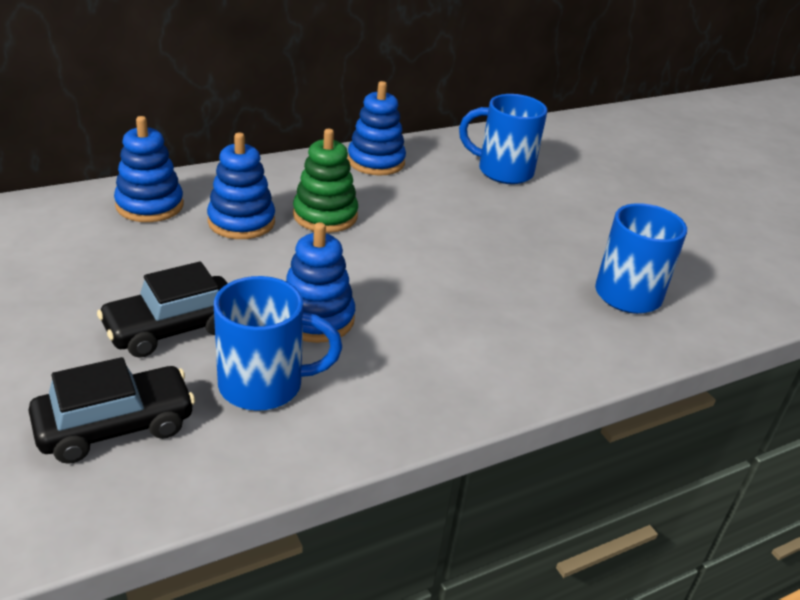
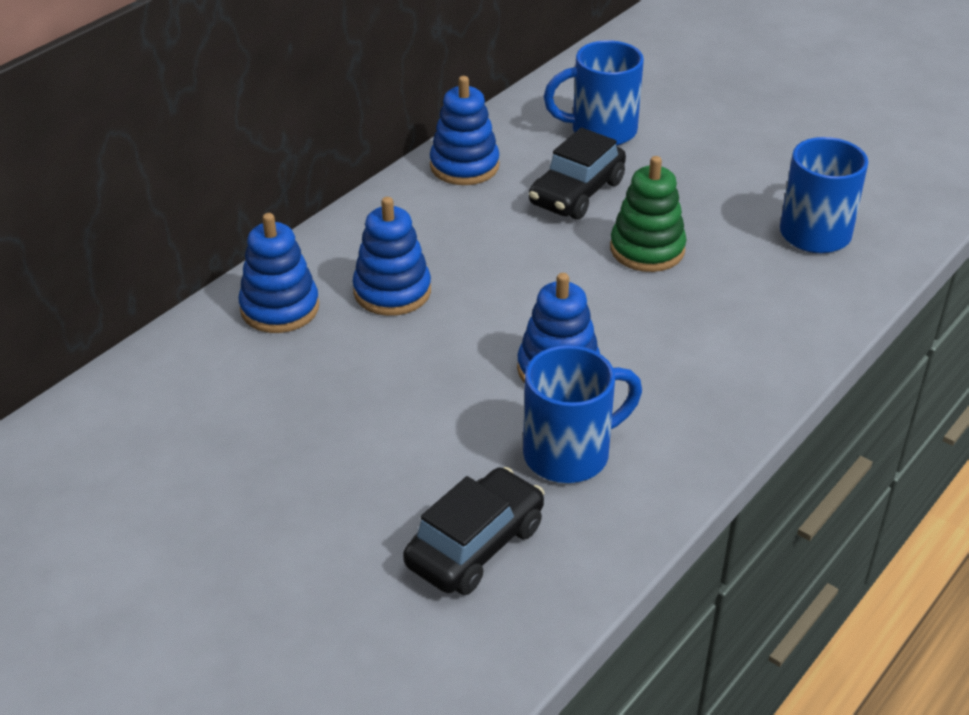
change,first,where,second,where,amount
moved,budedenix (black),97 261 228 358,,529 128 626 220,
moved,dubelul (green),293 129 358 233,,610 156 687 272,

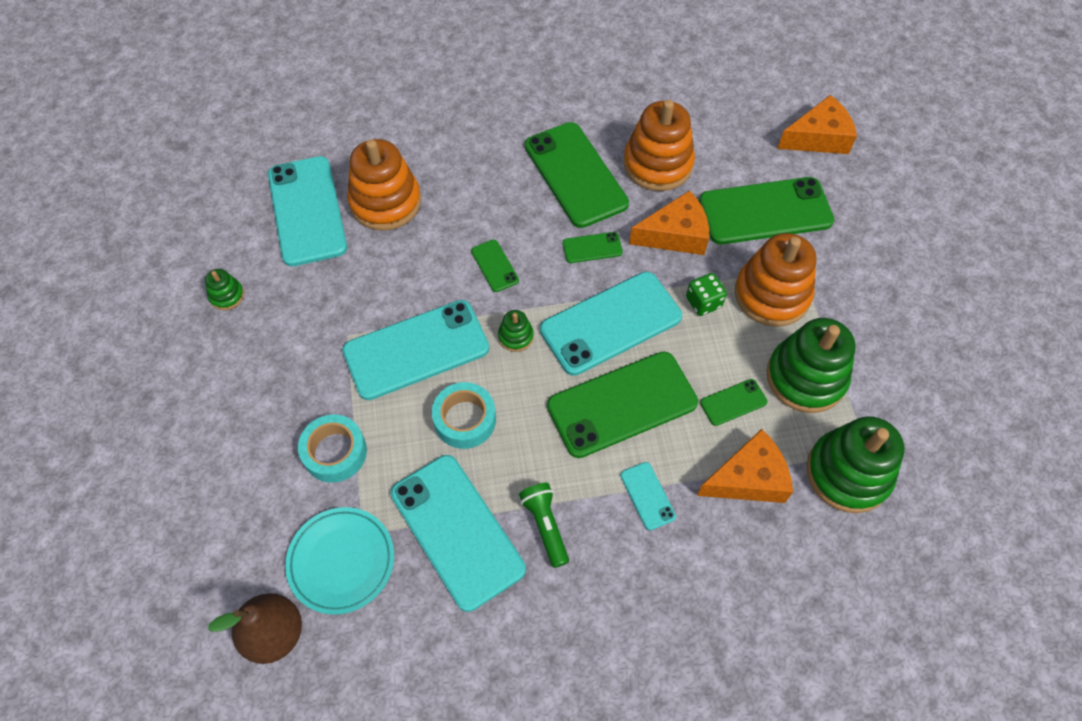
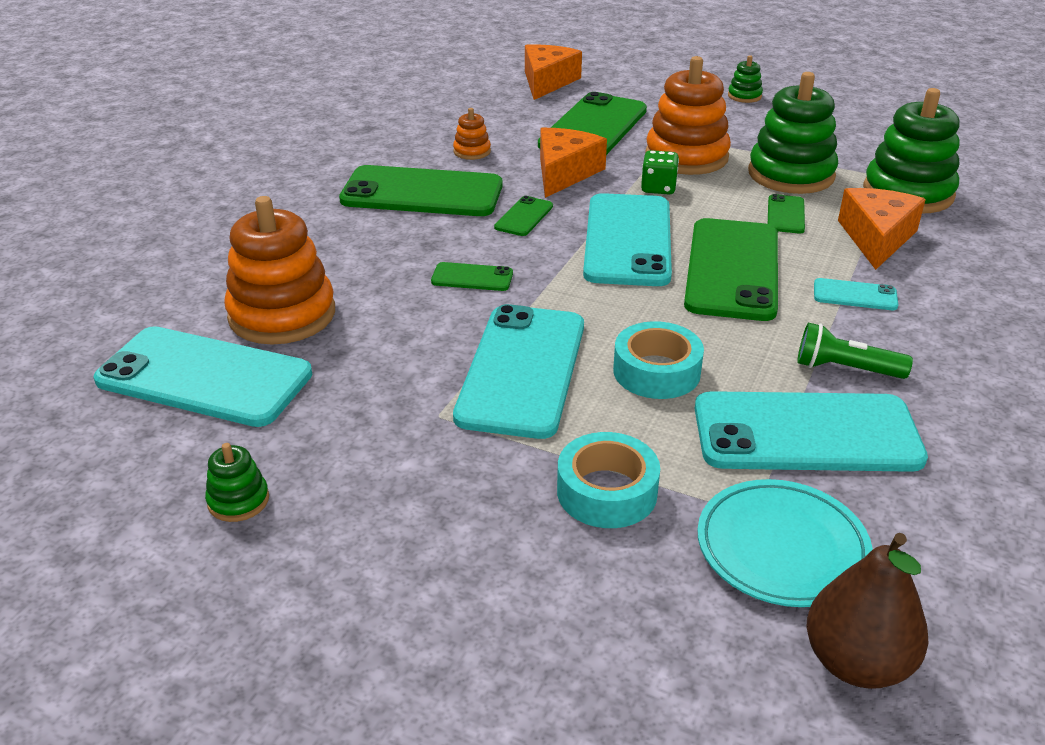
change,first,where,second,where,amount
moved,dubelul (green),498 310 534 352,,728 55 763 103,
resized,dubelul (orange),623 100 695 191,,453 108 491 160,x0.46

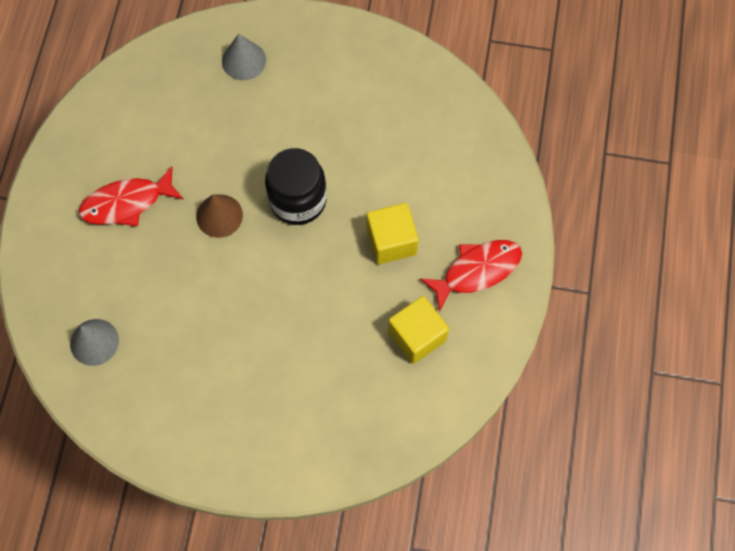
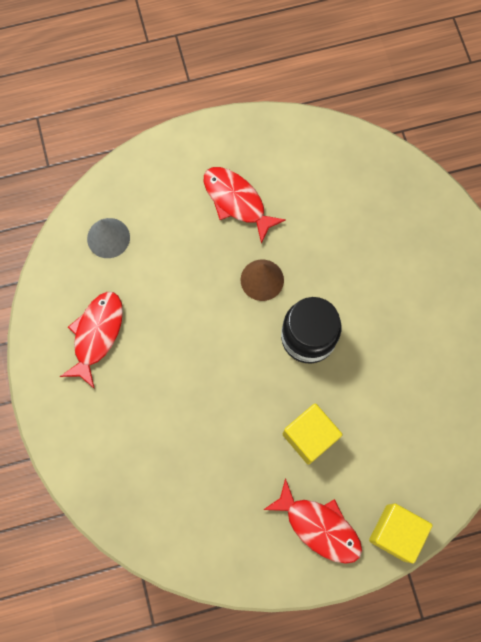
change,first,where,second,where,amount
removed,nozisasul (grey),222 34 266 80,,,
added,,,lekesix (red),60 292 123 389,
moved,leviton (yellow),388 296 449 364,,369 504 433 564,

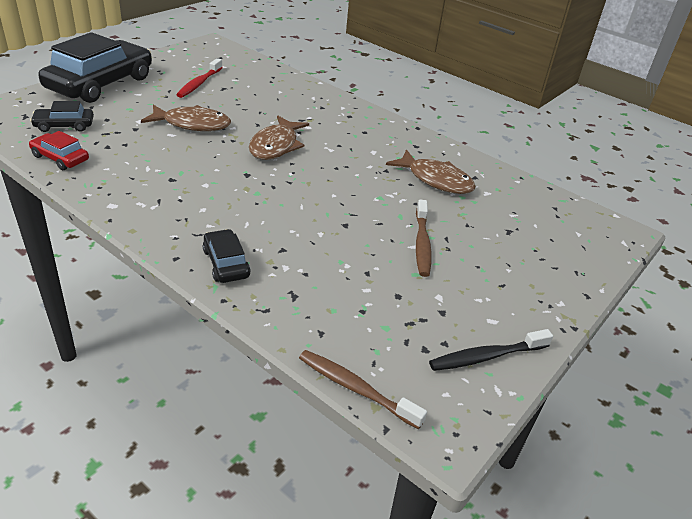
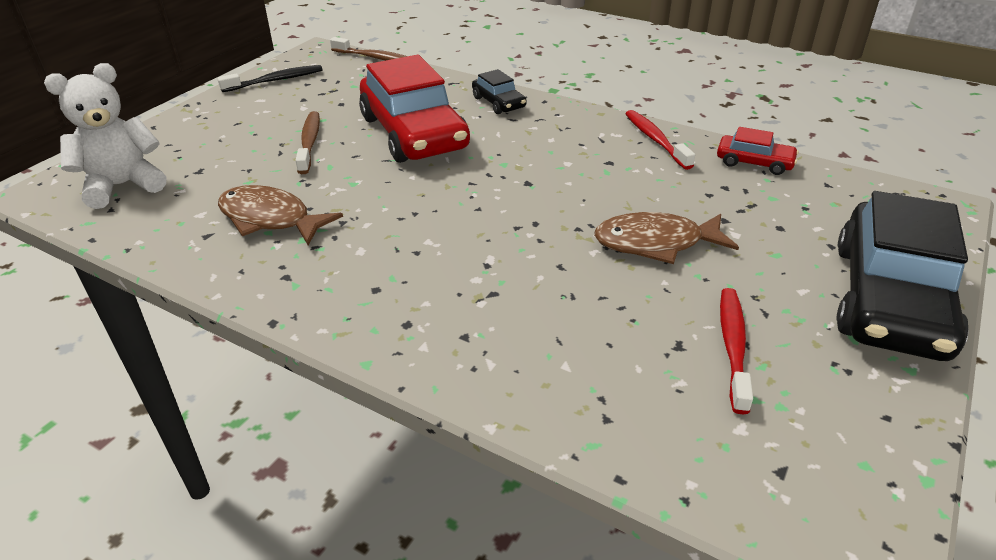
change,first,where,second,where,amount
removed,budedenix (black),30 101 94 132,,,
removed,lekesix (brown),249 115 309 160,,,
added,,,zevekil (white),44 63 166 209,
added,,,budedenix (red),359 55 470 163,
added,,,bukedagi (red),625 110 695 170,

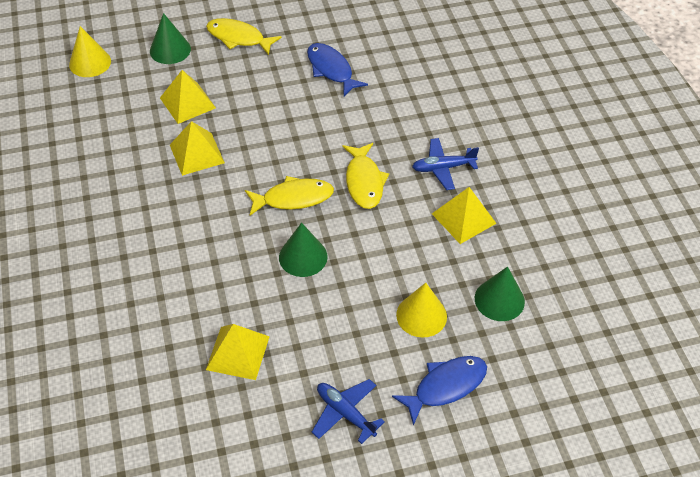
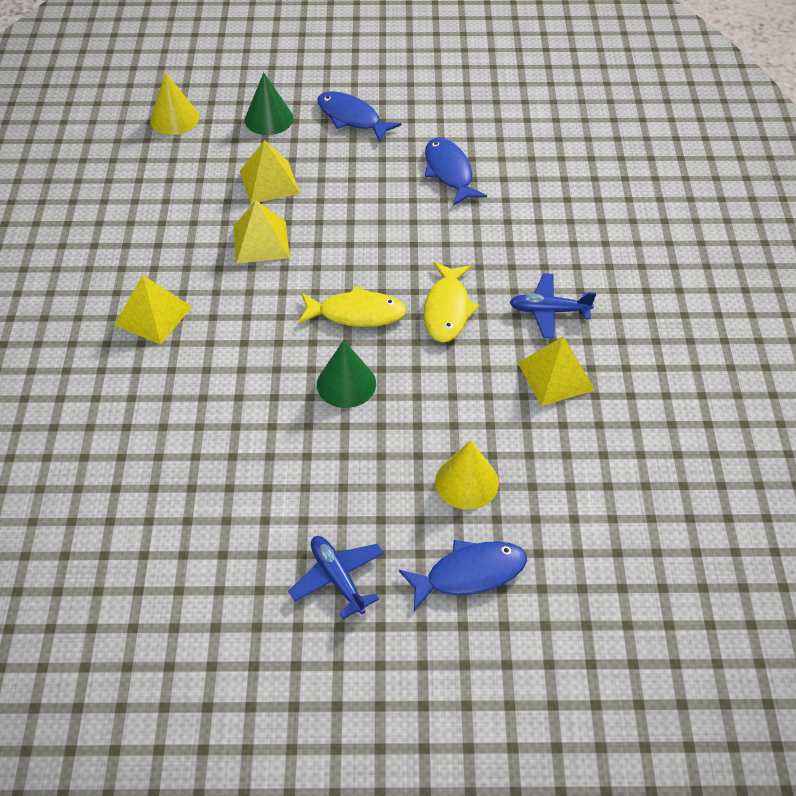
change,first,where,second,where,amount
removed,nozisasul (green),475 266 525 321,,,
moved,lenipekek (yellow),206 324 270 380,,114 275 192 345,
recoloured,lekesix (yellow),206 18 282 55,lekesix (blue),317 91 401 142,

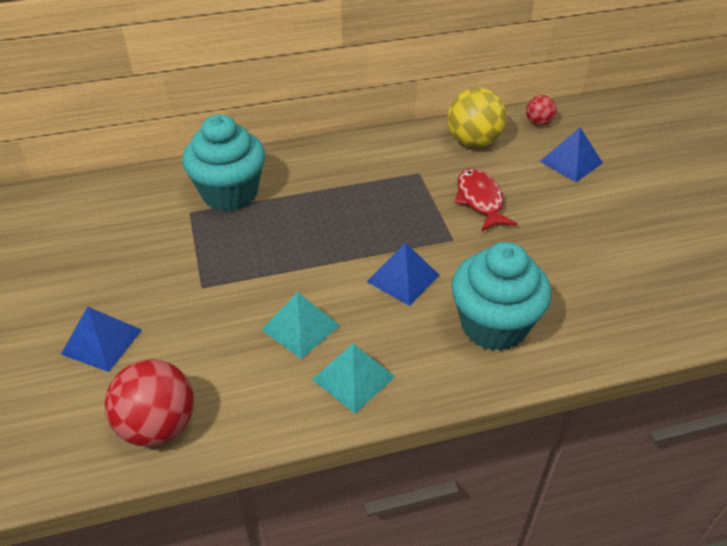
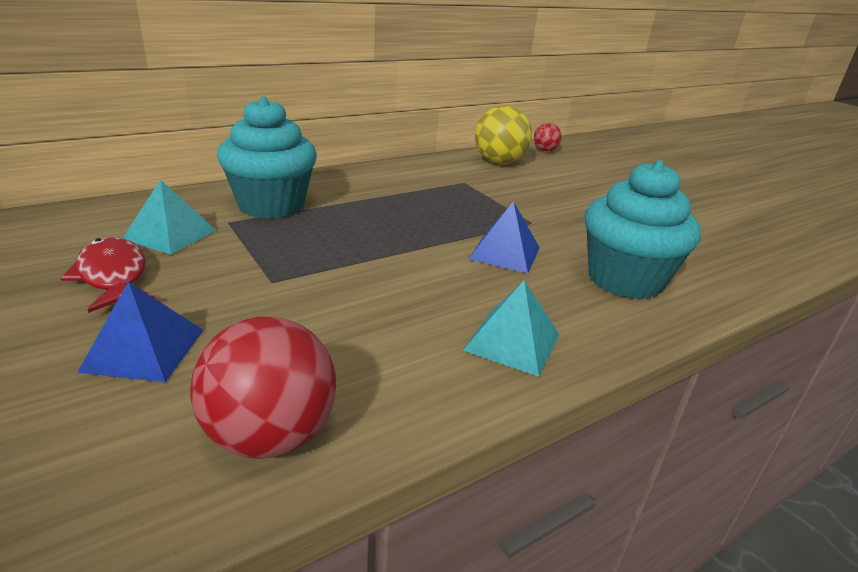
change,first,where,second,where,amount
removed,lenipekek (blue),540 127 603 182,,,
moved,lenipekek (turquoise),261 292 340 359,,123 179 216 255,
moved,lekesix (red),455 168 518 232,,61 237 155 313,

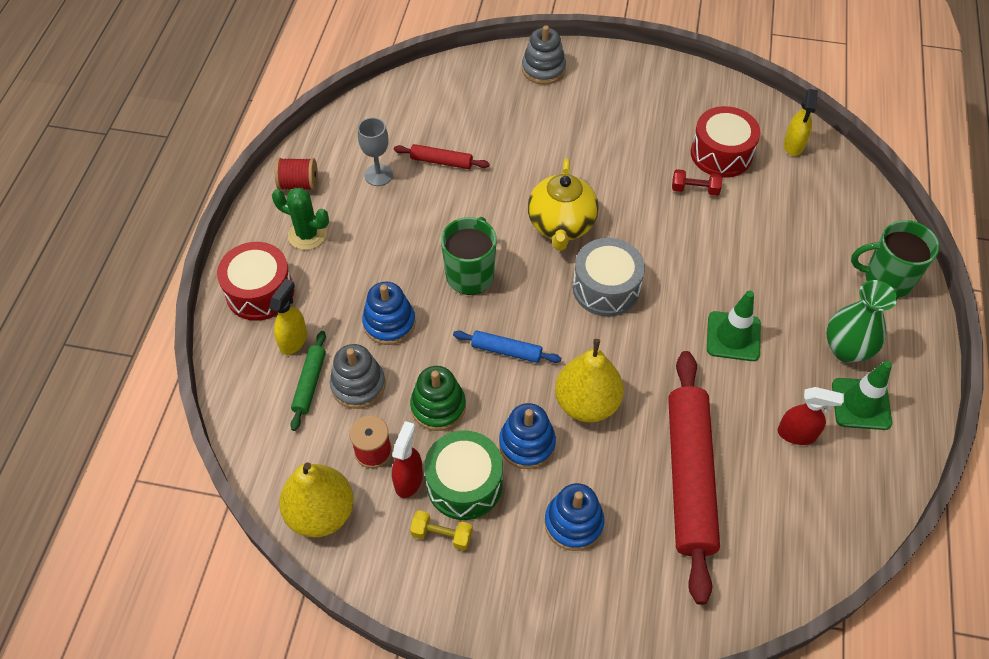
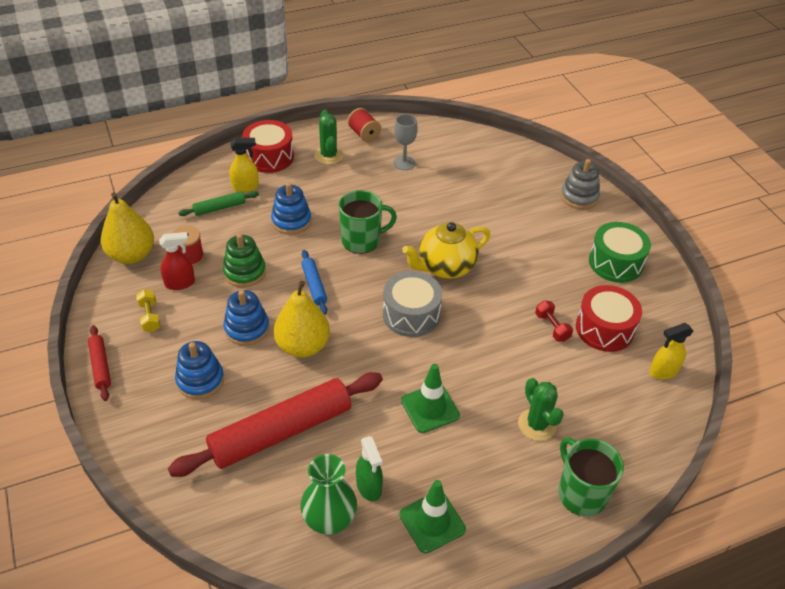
change,first,where,second,where,amount
removed,dubelul (grey),330 344 385 409,,,
added,,,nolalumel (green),518 378 564 441,
moved,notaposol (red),394 144 490 169,,88 325 111 401,
moved,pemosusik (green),424 430 503 520,,589 222 651 283,
moved,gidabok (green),826 280 897 363,,300 454 357 535,
recoloured,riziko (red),777 387 844 445,riziko (green),356 436 383 501,

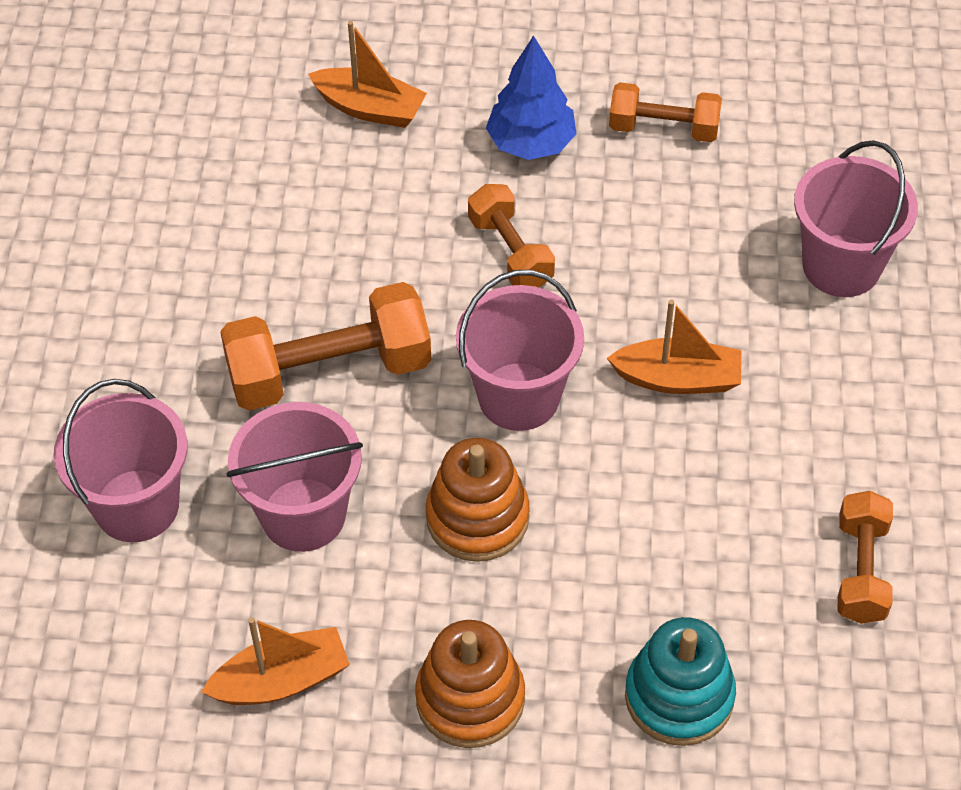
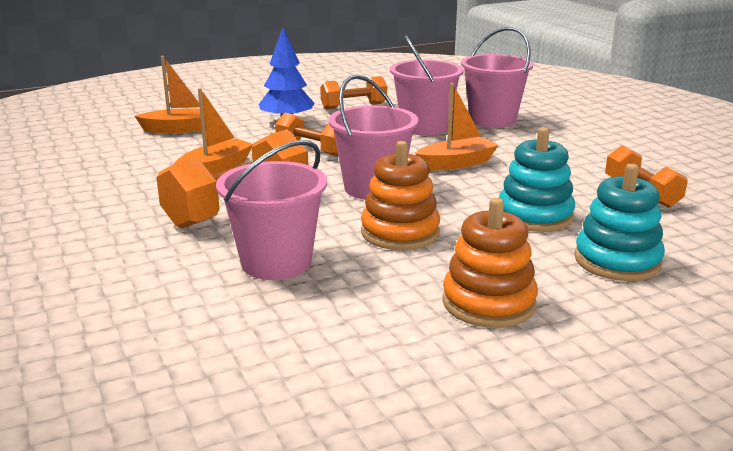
change,first,where,second,where,amount
added,,,dubelul (turquoise),499 127 575 232,
moved,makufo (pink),54 379 188 542,,390 35 464 136,
moved,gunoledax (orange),201 617 350 705,,175 88 253 175,

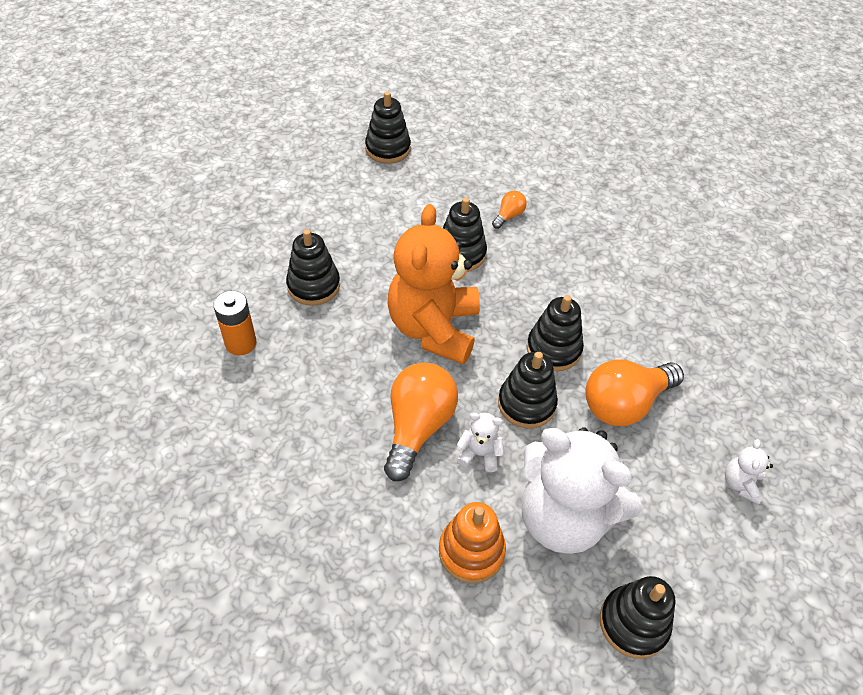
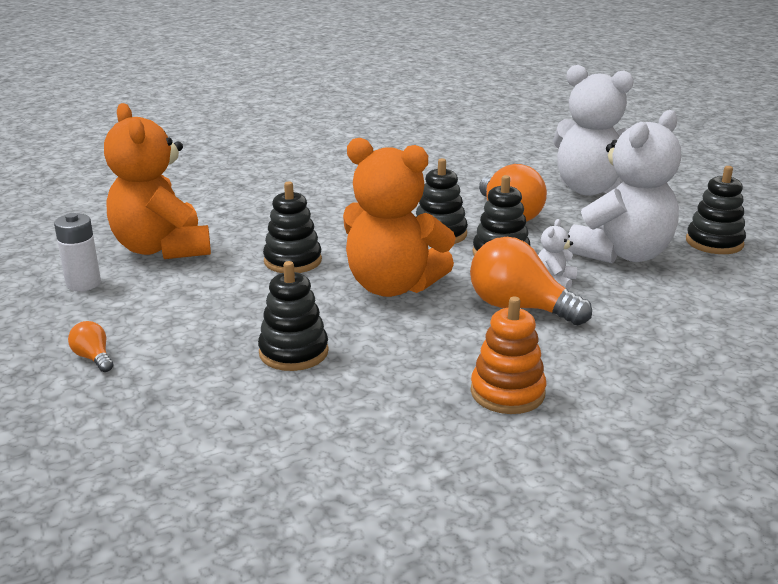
change,first,where,second,where,amount
removed,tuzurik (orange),213 290 257 356,,,
added,,,zevekil (orange),104 103 211 259,
moved,dubelul (orange),439 502 506 583,,471 297 546 414,
moved,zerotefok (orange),492 191 527 229,,68 321 114 372,
replaced,dubelul (black),365 91 411 164,tuzurik (white),54 213 101 291,
resized,zevekil (white),725 439 773 504,,553 65 634 196,x2.48

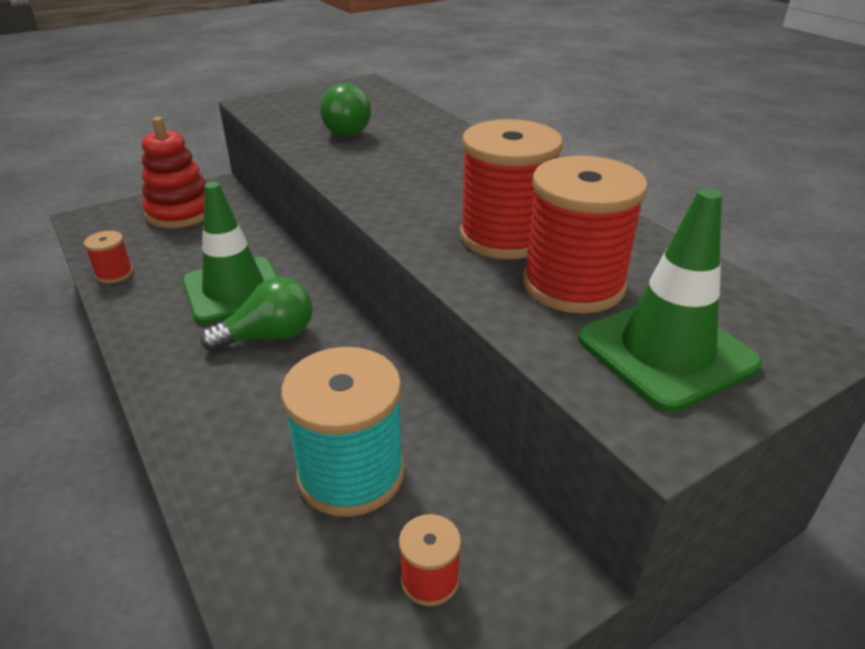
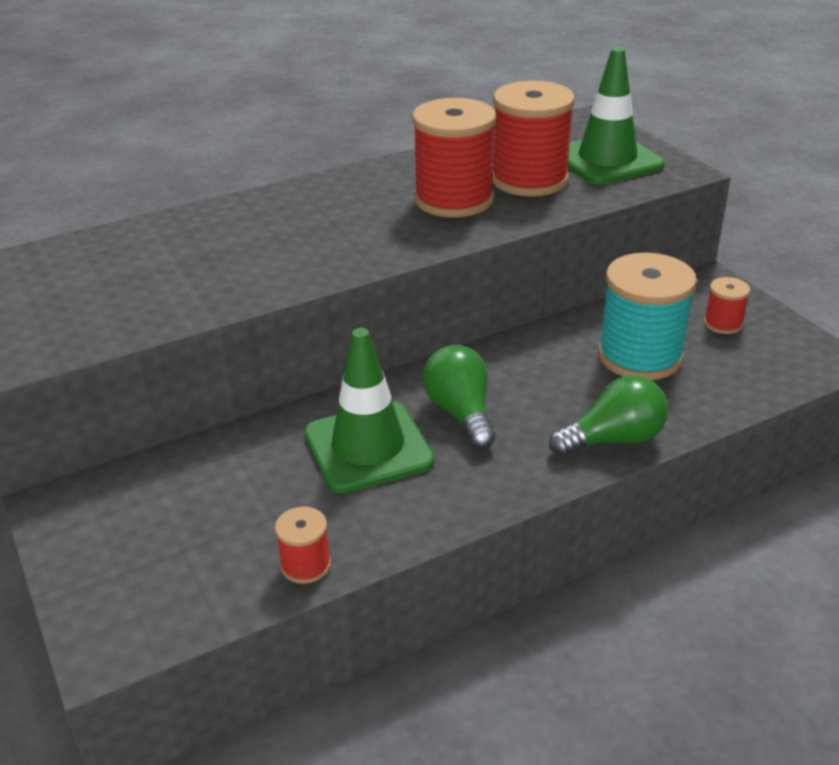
change,first,where,second,where,amount
removed,dubelul (red),142 117 206 228,,,
moved,zerotefok (green),320 83 371 136,,549 375 668 457,

